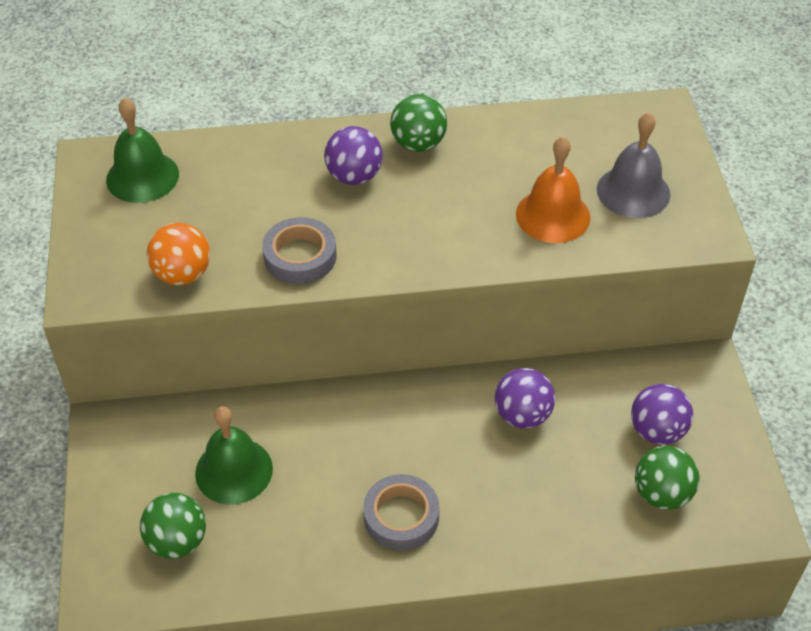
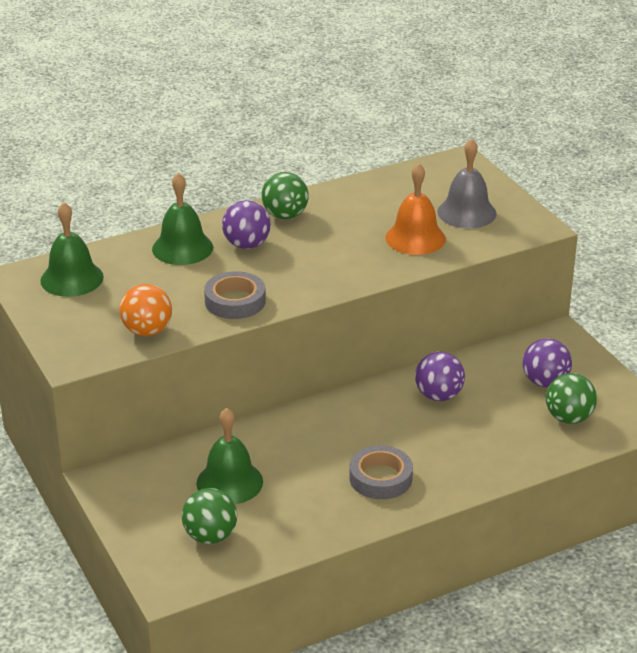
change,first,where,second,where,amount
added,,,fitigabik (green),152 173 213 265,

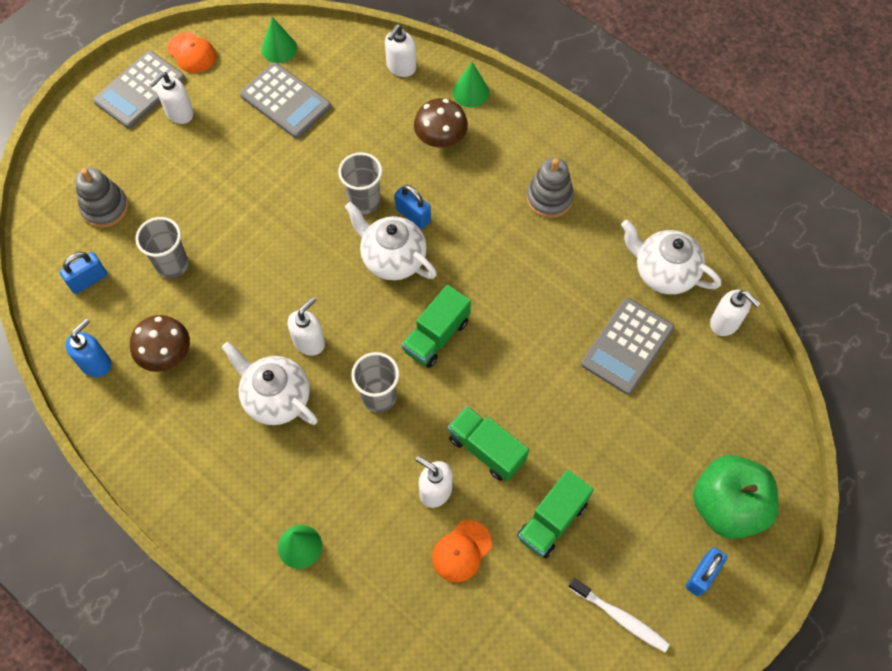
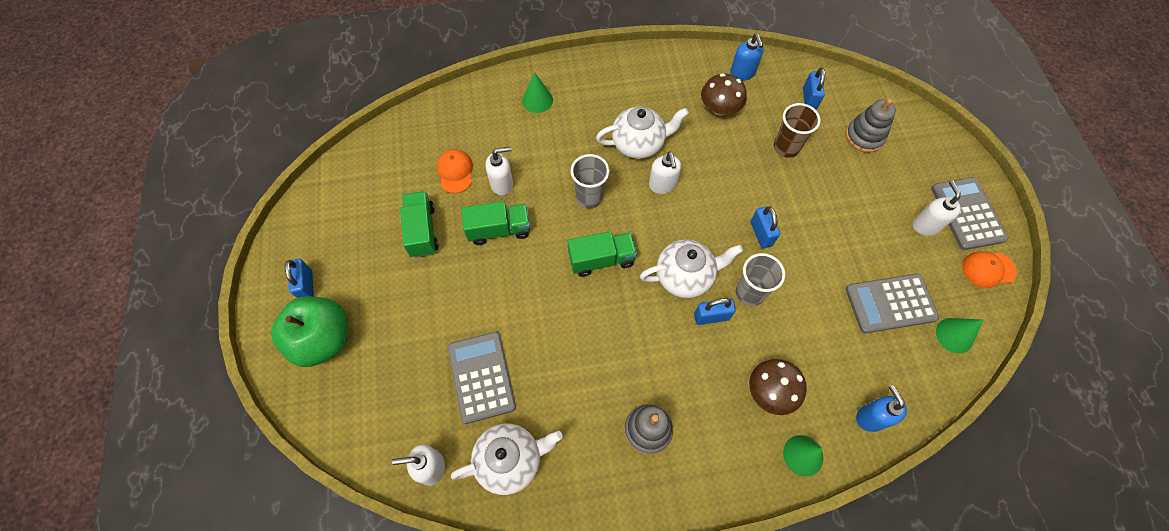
change,first,where,second,where,amount
removed,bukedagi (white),568 578 670 652,,,
added,,,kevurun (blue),751 206 780 248,
recoloured,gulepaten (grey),135 217 189 278,gulepaten (brown),774 103 821 158,
recoloured,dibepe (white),385 24 416 77,dibepe (blue),856 385 907 432,
turned,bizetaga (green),402 285 471 368,,568 231 637 277,90 degrees clockwise

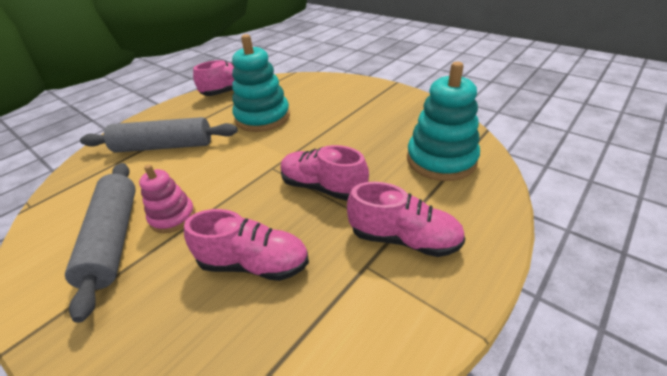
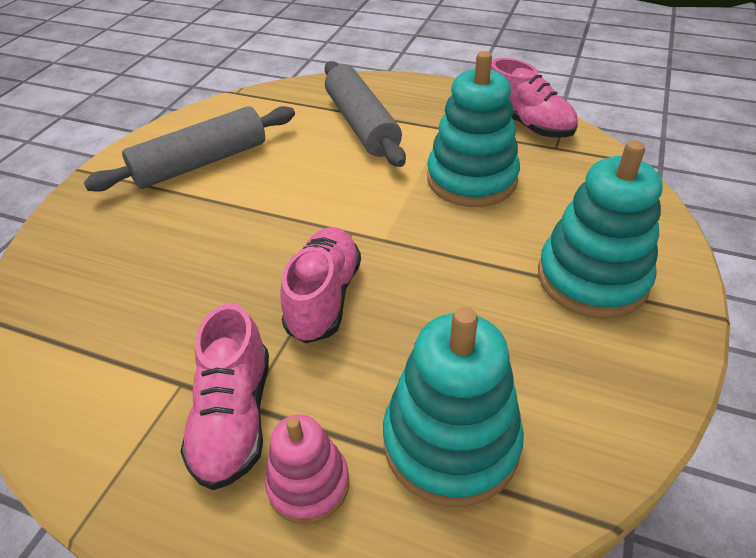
change,first,where,second,where,amount
removed,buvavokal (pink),184 209 309 281,,,
added,,,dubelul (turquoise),538 140 662 319,
moved,dubelul (pink),139 165 195 233,,265 414 350 524,

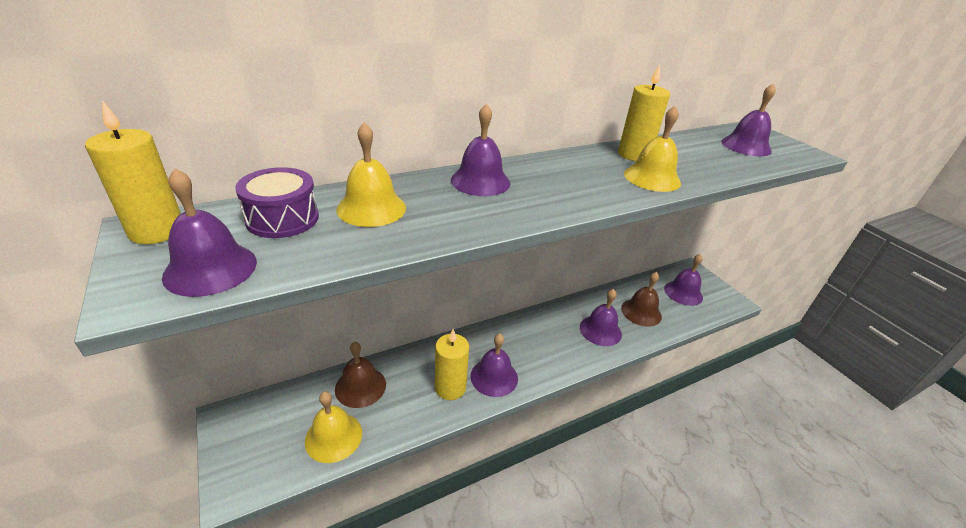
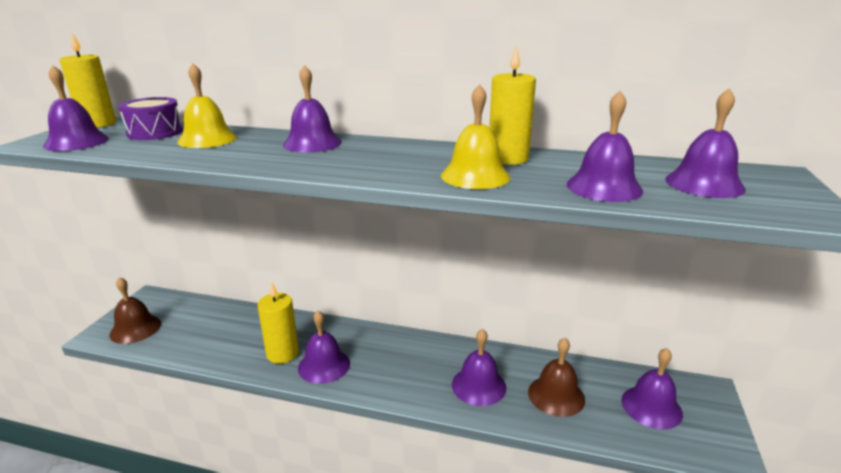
change,first,where,second,where,amount
removed,fitigabik (yellow),305 391 362 463,,,
added,,,fitigabik (purple),567 91 643 202,
moved,fitigabik (brown),335 342 386 408,,109 277 161 344,

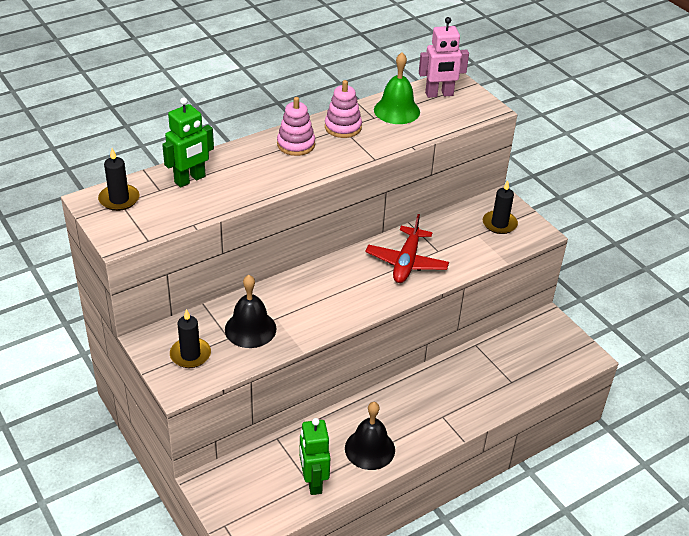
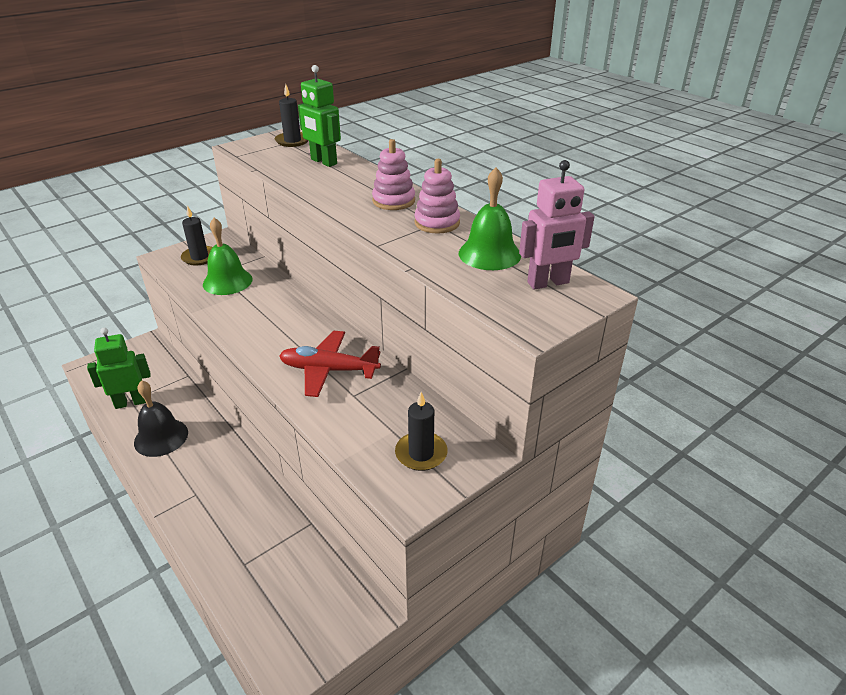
change,first,where,second,where,amount
recoloured,fitigabik (black),225 275 277 348,fitigabik (green),203 218 253 295,
turned,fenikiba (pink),419 17 469 98,,519 160 595 289,90 degrees counterclockwise

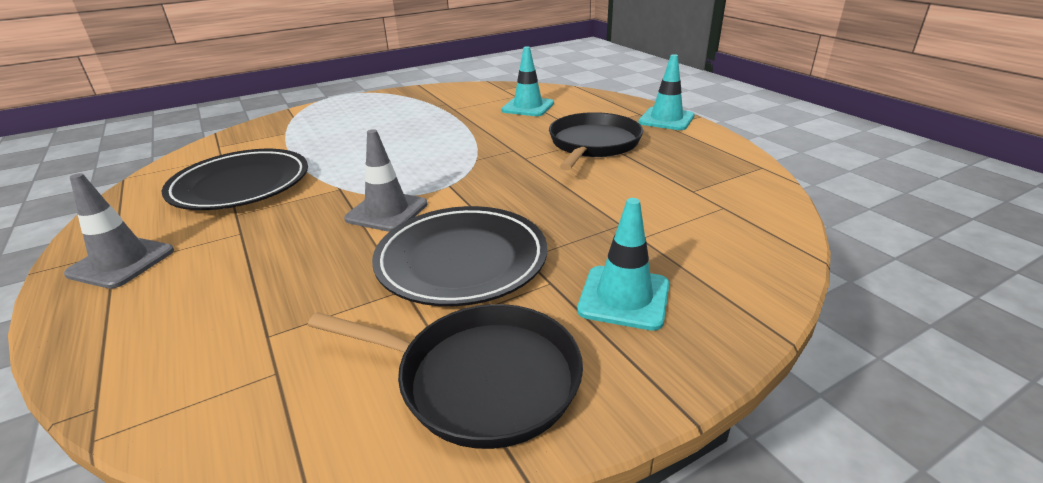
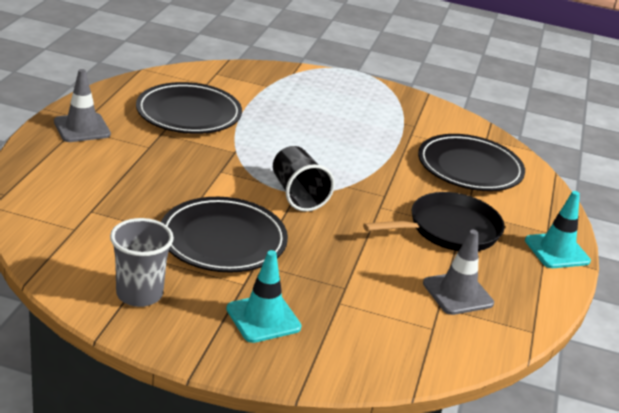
change,first,where,second,where,amount
added,,,gulepaten (black),273 146 335 212,
moved,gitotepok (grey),344 129 427 232,,423 230 494 315,
replaced,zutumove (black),308 304 583 449,gulepaten (grey),110 218 174 307,
replaced,gitotepok (turquoise),501 46 554 116,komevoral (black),418 134 525 191,

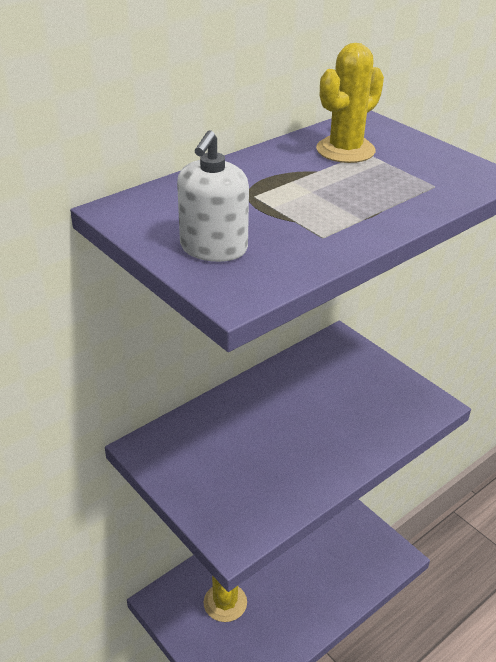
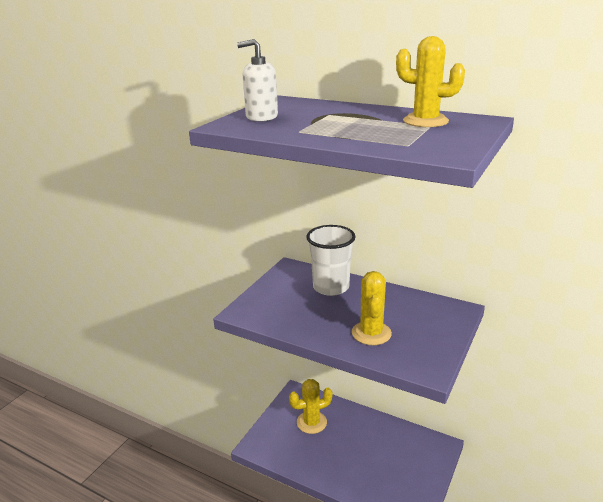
change,first,where,second,where,amount
added,,,gulepaten (white),306 225 356 296,
added,,,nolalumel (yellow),352 271 392 345,

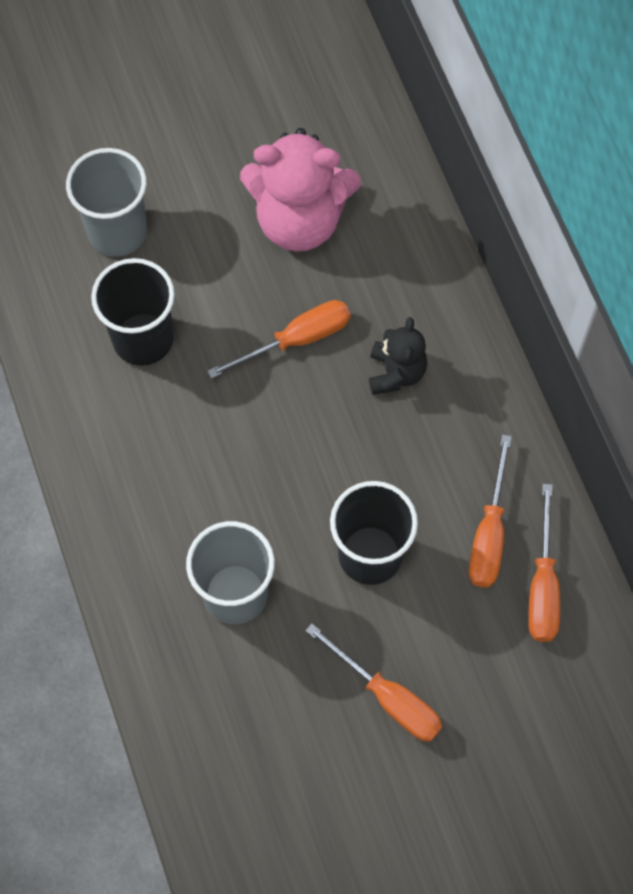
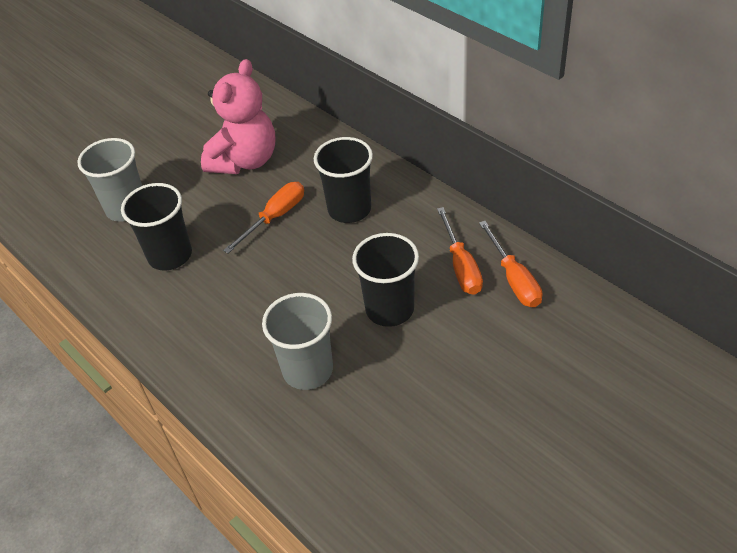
change,first,where,second,where,amount
removed,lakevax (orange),305 623 442 742,,,
replaced,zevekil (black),369 317 427 395,gulepaten (black),314 137 373 223,
turned,zevekil (pink),240 128 361 251,,201 59 275 174,45 degrees counterclockwise

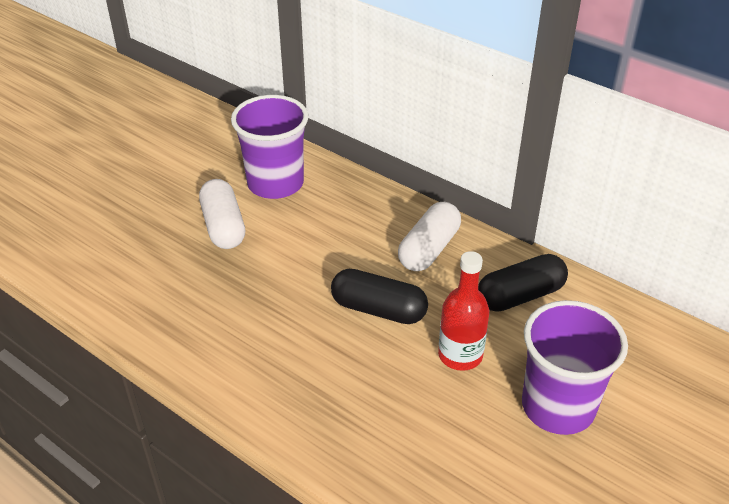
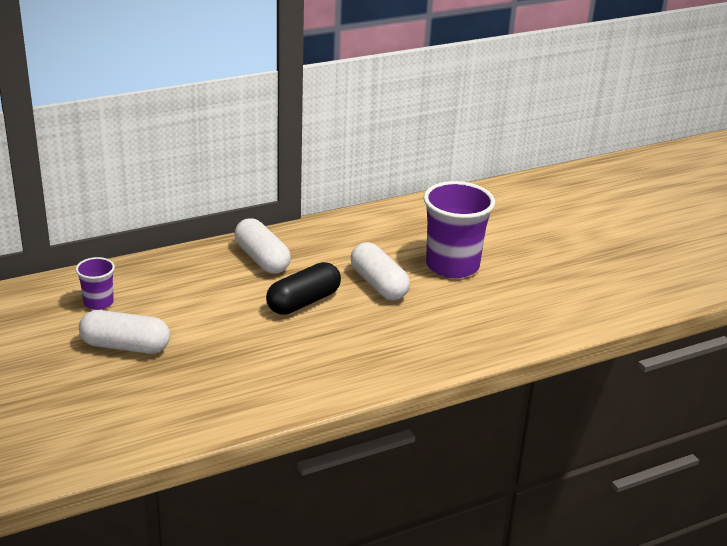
change,first,where,second,where,amount
removed,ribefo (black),478 254 568 311,,,
replaced,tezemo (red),438 251 489 371,ribefo (white),351 242 410 300,
resized,gulepaten (purple),231 95 308 199,,76 257 115 310,x0.51

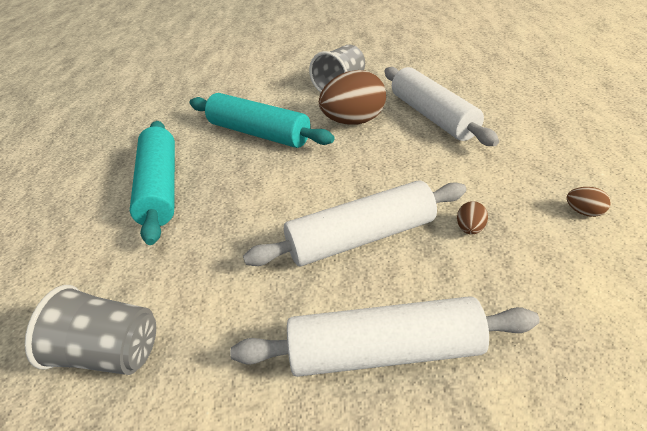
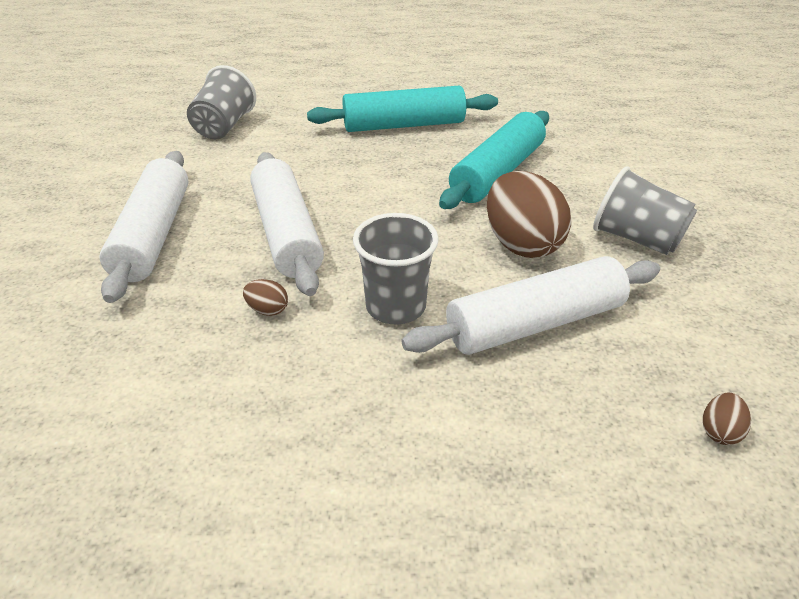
change,first,where,second,where,amount
added,,,gulepaten (grey),353 213 438 325,
moved,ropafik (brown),567 187 611 217,,703 393 751 445,

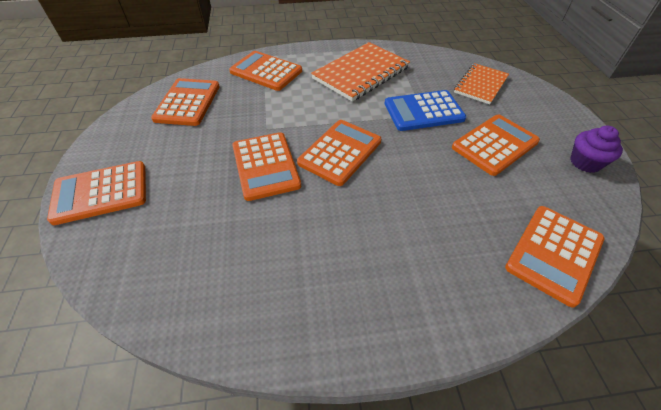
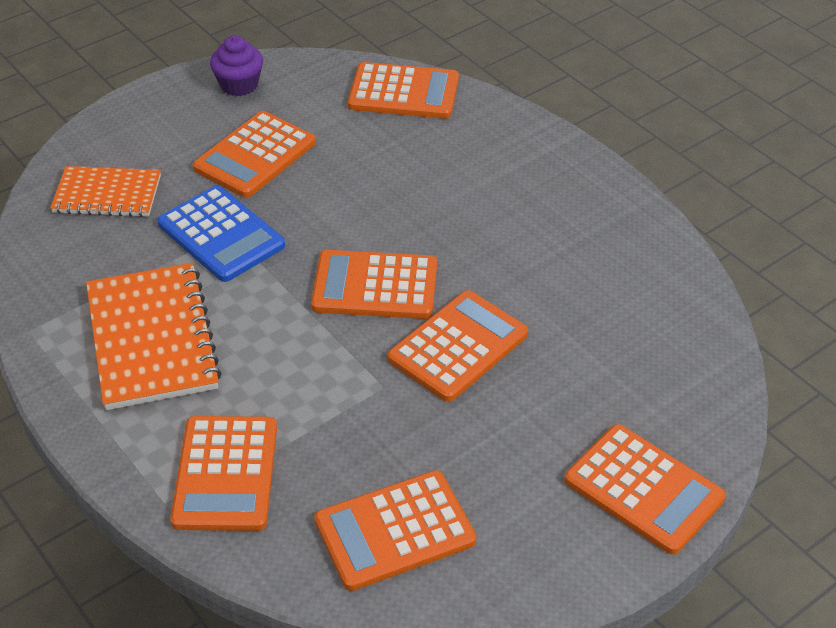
change,first,where,second,where,amount
turned,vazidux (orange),311 42 410 102,,86 263 222 410,60 degrees clockwise
turned,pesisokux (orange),452 115 540 176,,193 111 316 198,75 degrees counterclockwise

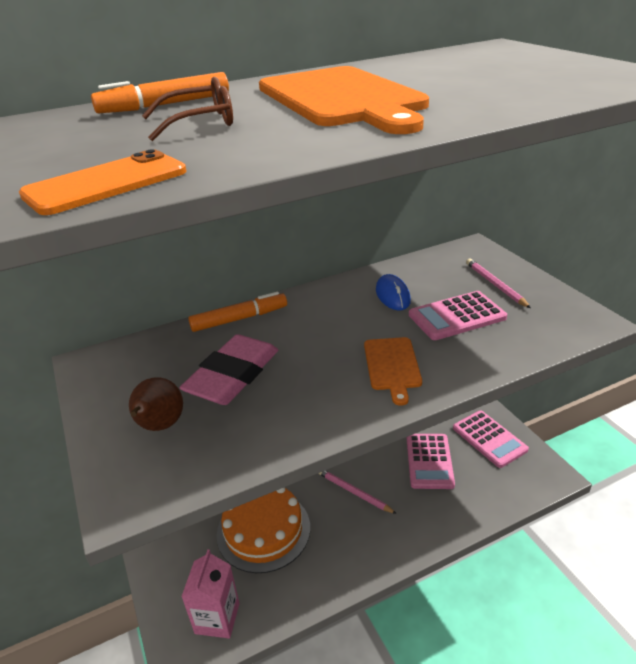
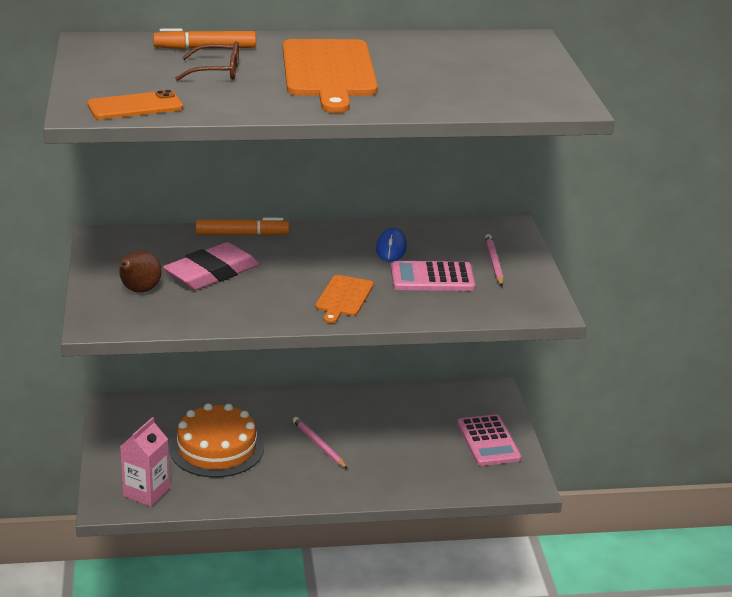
change,first,where,second,where,amount
removed,pesisokux (pink),407 434 455 489,,,

